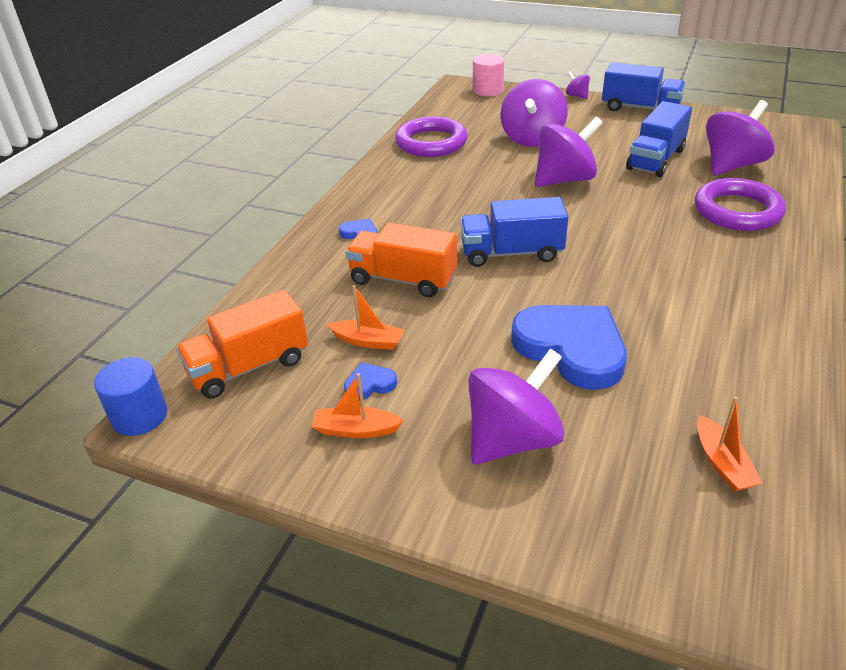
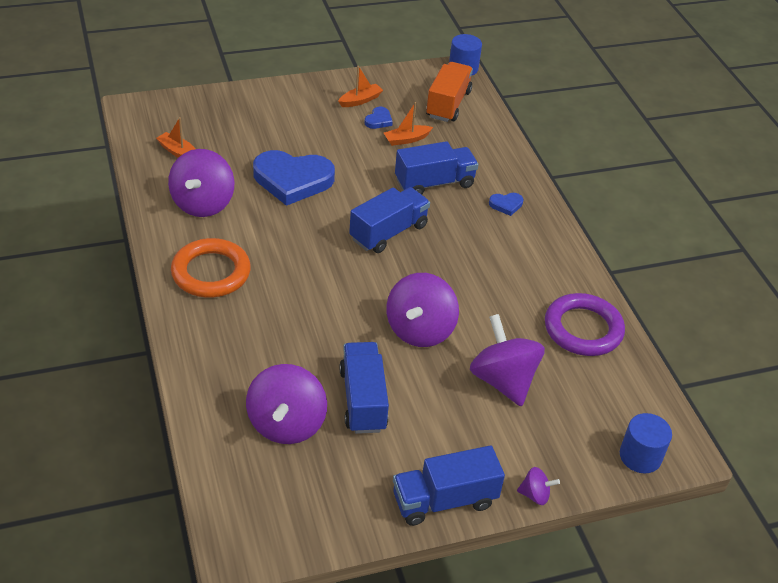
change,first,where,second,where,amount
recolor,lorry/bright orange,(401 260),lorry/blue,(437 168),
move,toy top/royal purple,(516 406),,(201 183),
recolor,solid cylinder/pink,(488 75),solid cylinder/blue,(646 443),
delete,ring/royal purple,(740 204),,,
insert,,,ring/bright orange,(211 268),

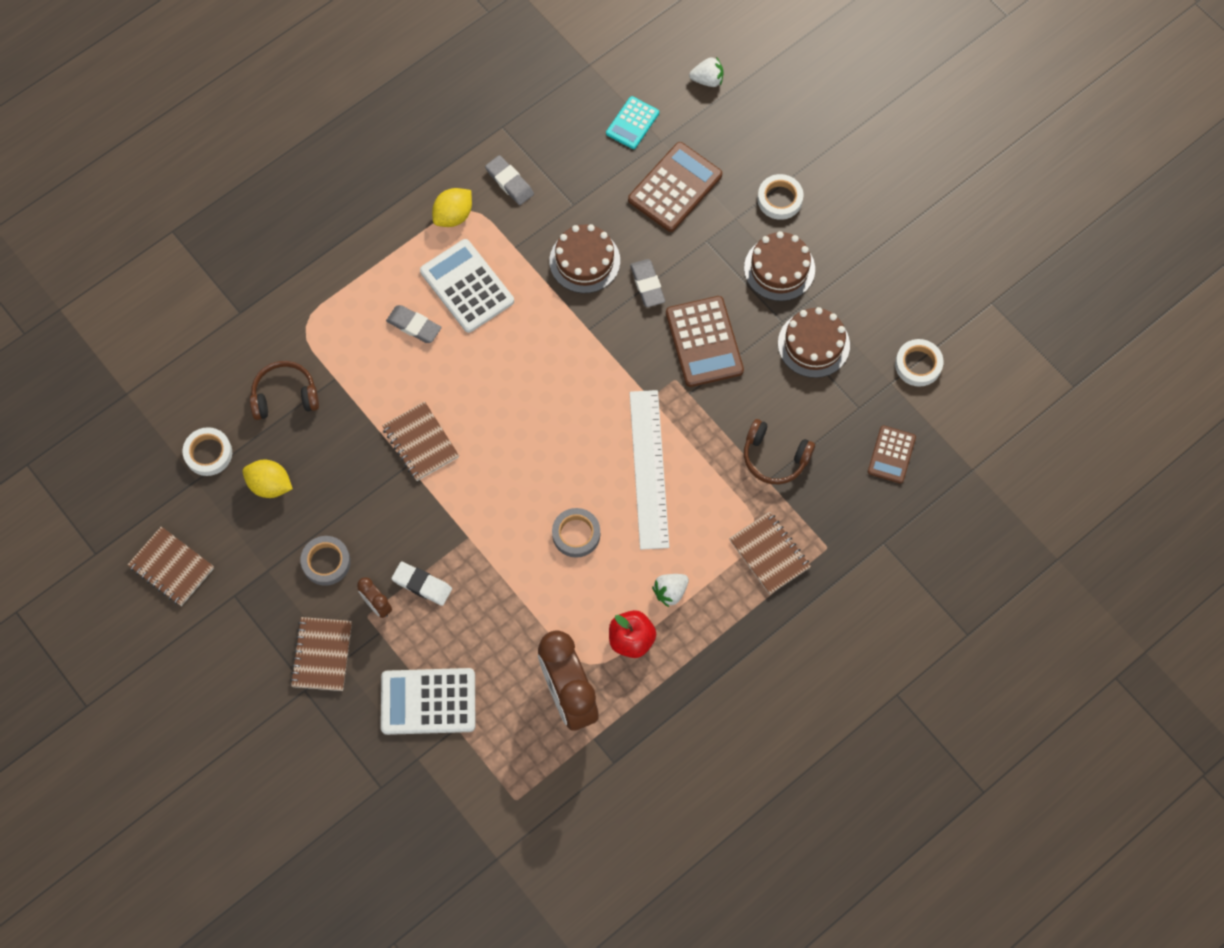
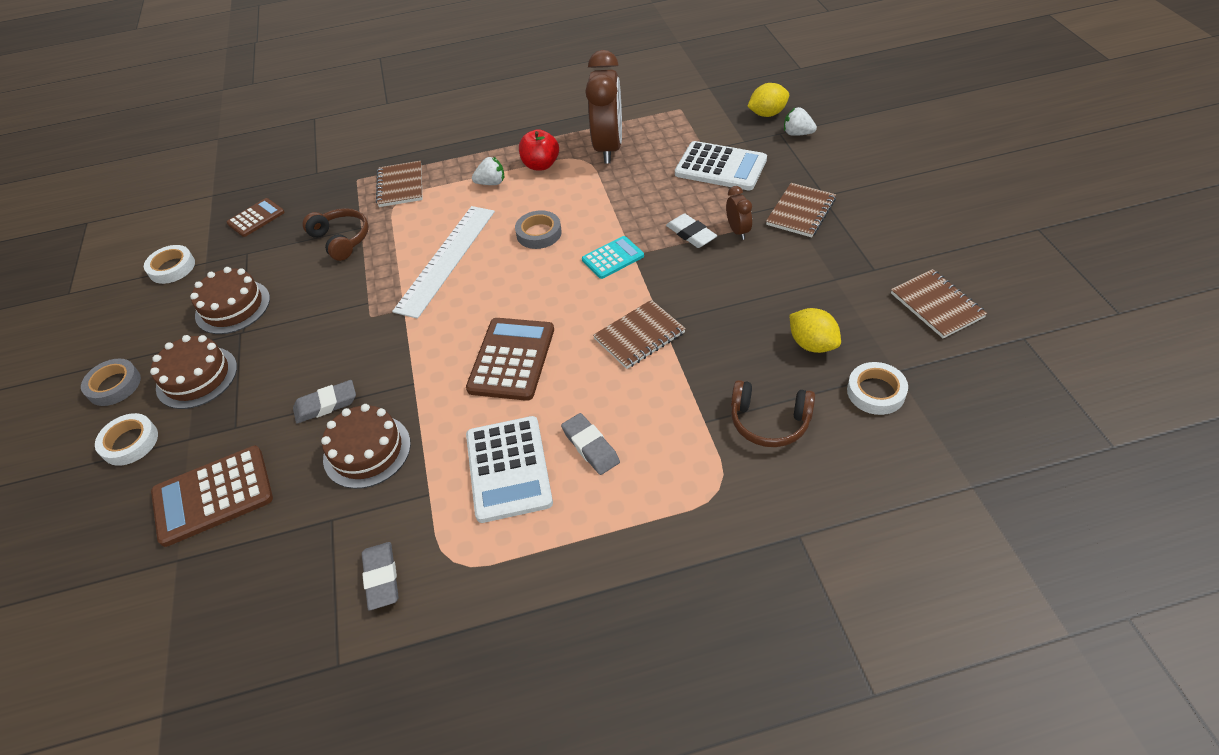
change,first,where,second,where,amount
move,roll of tape/grey,(326 561),,(111 382),
rotate,exercise book/russet,(420 441),,(639 334),60 degrees clockwise
move,toy lemon/yellow,(452 207),,(768 100),
move,adding machine/aqua,(632 122),,(613 257),
rotate,gum eraser/grey,(647 283),,(324 401),60 degrees clockwise
move,adding machine/russet,(705 341),,(510 359),
move,strawberry/pure white,(706 72),,(800 121),

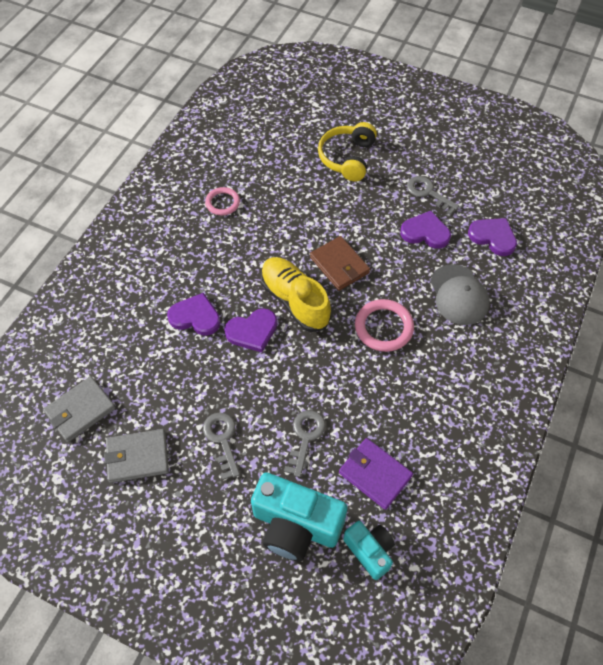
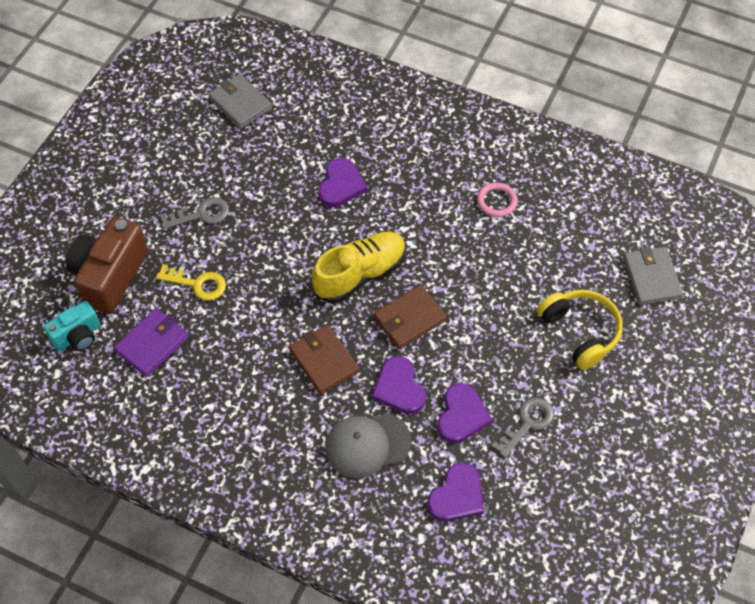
change,first,where,second,where,amount
move,billfold/grey,(136 456),,(653 275),
move,love heart/royal purple,(250 330),,(399 385),
recolor,camera/aqua,(299 516),camera/russet,(107 265),
recolor,latchkey/grey,(305 443),latchkey/yellow,(191 282),
rotate,headset/yellow,(347 151),,(580 330),45 degrees clockwise
replace,ring/pink,(384 325),billfold/russet,(324 359),

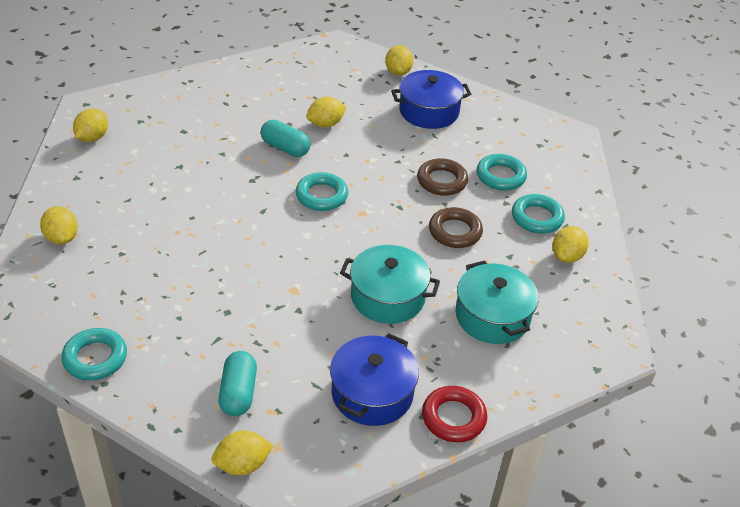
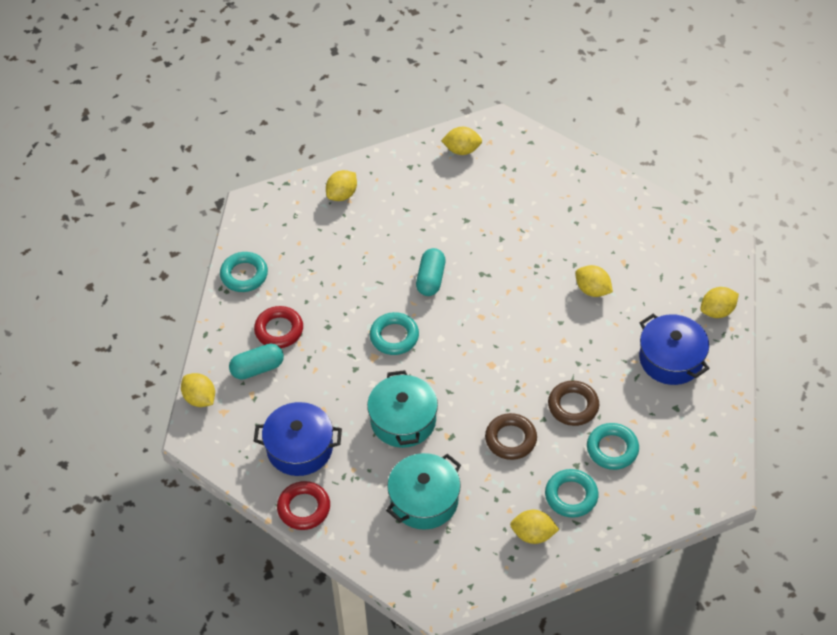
change,first,where,second,where,amount
move,capsule/aqua,(286 138),,(431 272),
move,ring/aqua,(322 191),,(394 333),
insert,,,ring/scarlet,(278 327),

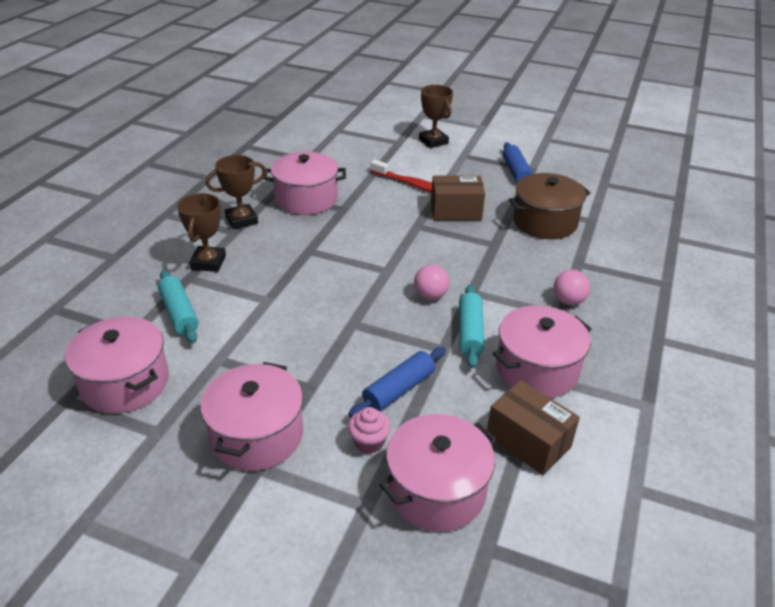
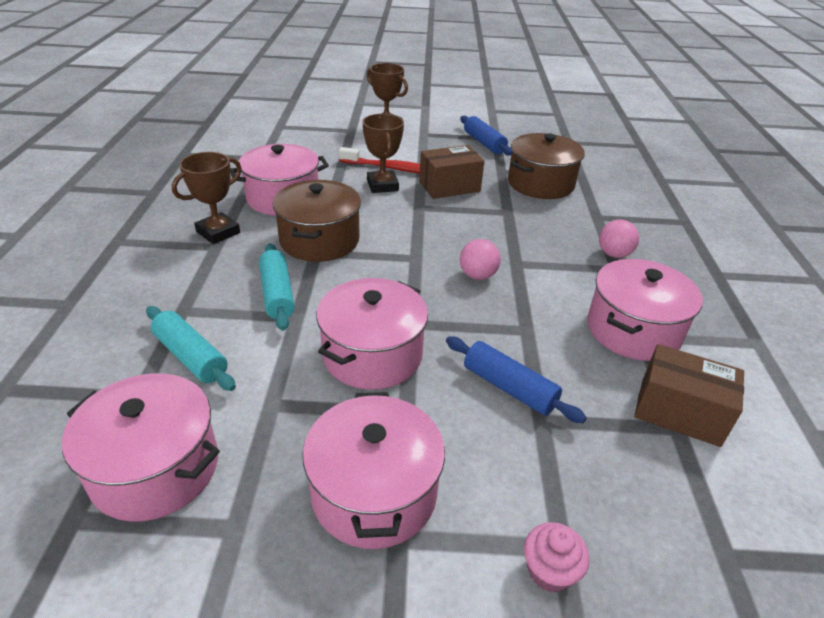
change,first,where,second,where,amount
move,prize cup/russet,(201 232),,(383 153),
rotate,pastry roller/blue,(397 382),,(516 379),75 degrees counterclockwise
move,fairy cake/pink,(369 430),,(557 557),
move,stockpot/pink,(438 473),,(372 334),
move,pastry roller/aqua,(472 326),,(277 287),
insert,,,stockpot/russet,(317 221),

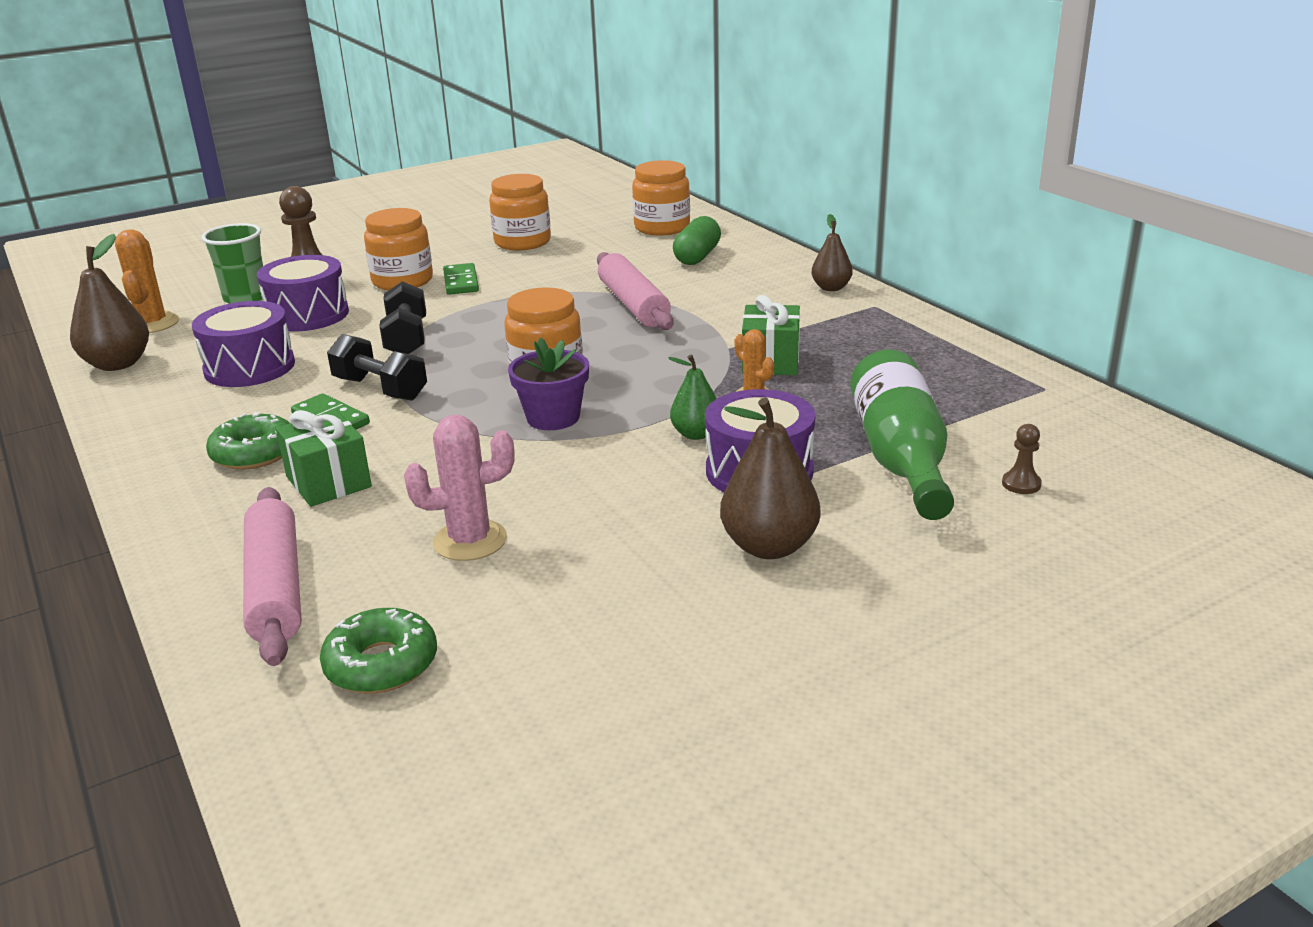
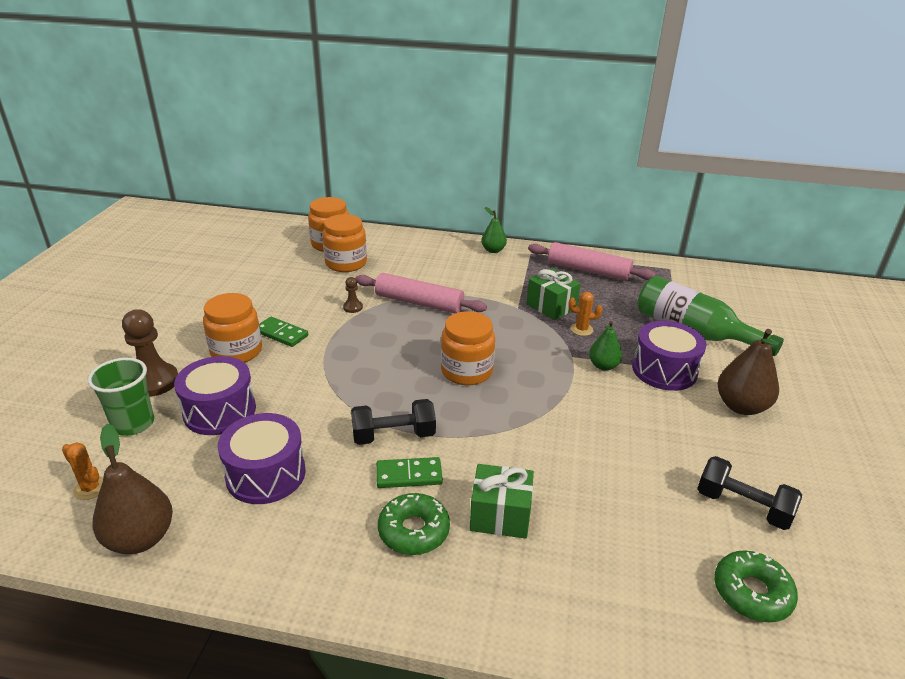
change,first,where,second,where,amount
resize,saguaro cactus/bright orange,(147 281),,(82 471),x0.61
move,pastry roller/pink,(272 576),,(592 261),
move,dumbbell/ebony,(402 317),,(749 493),
delete,saguaro cactus/pink,(459 488),,,
move,preserve jar/bright orange,(520 212),,(344 243),
delete,plant pot/royal purple,(548 384),,,
delete,capsule/emerald,(697 240),,,
recolor,pear fruit/russet,(831 252),pear fruit/emerald,(494 230),
move,pawn/russet,(1022 459),,(353 295),

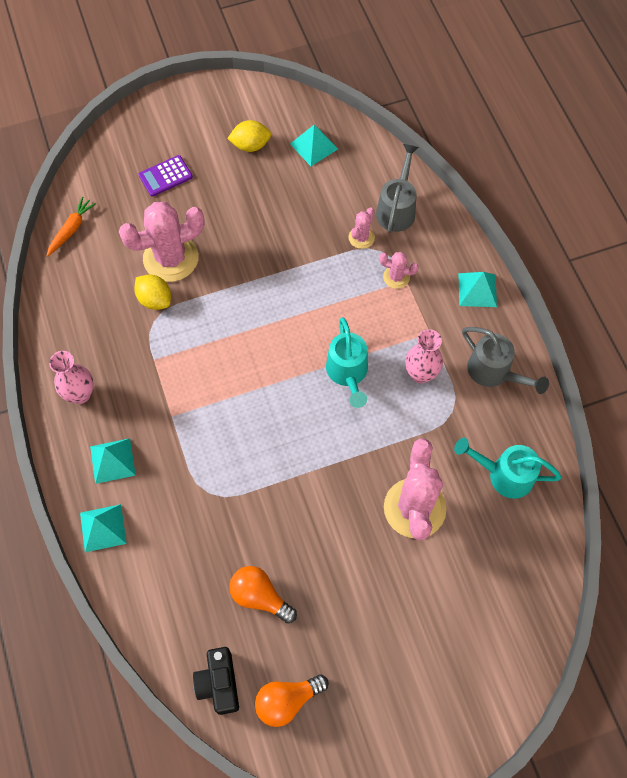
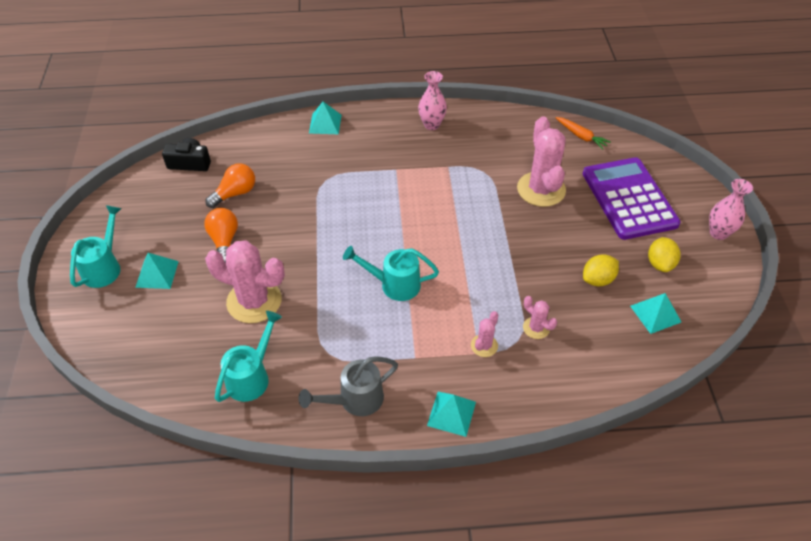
change,first,where,second,where,amount
move,solid pyramid/aqua,(113 461),,(157 271),
move,toy lemon/yellow,(153 292),,(601 270),
resize,adding machine/royal purple,(165 176),,(632 198),x2.25
move,light bulb/bright orange,(292 700),,(221 236),
delete,watering pot/grey,(397 188),,,
move,flower vase/pink,(424 356),,(731 209),
insert,,,watering pot/aqua,(96 246),

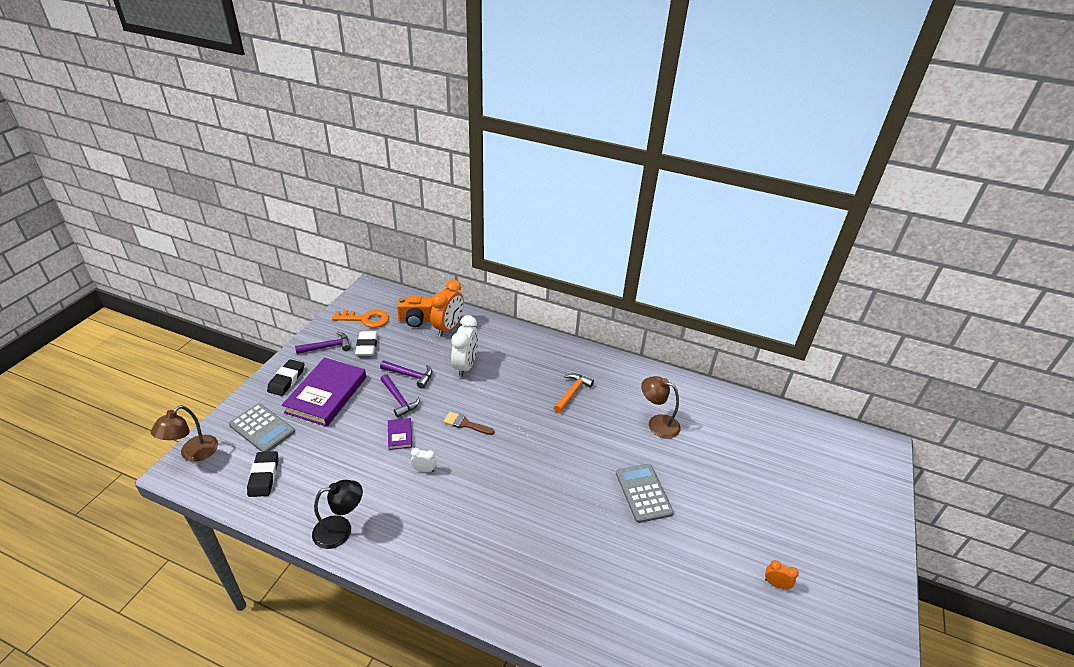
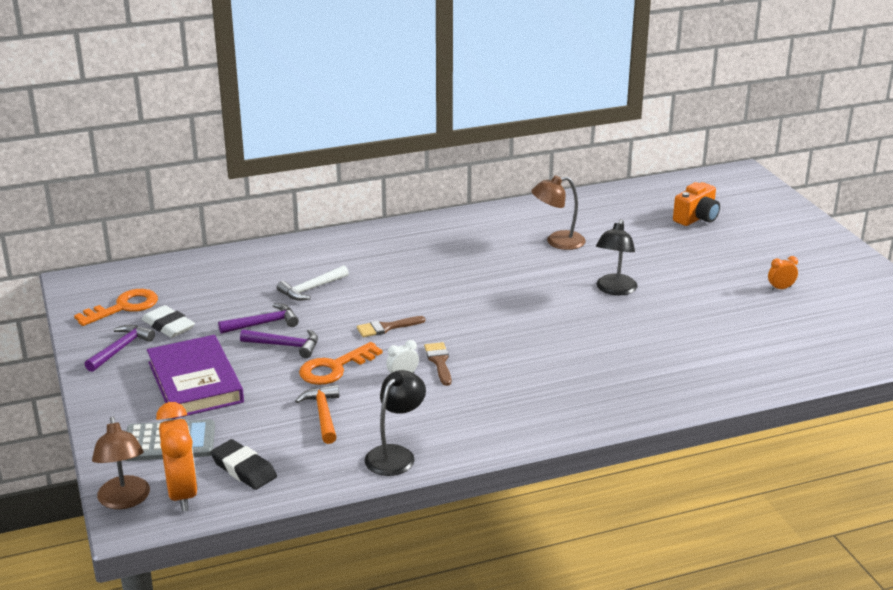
change,first,where,second,where,amount
delete,gum eraser/ebony,(285 377),,,
replace,hardback/royal purple,(400 434),latchkey/bright orange,(341 363),
move,camera/bright orange,(415 311),,(696 204),
move,clock/bright orange,(447 308),,(177 457),
replace,clock/pure white,(464 346),carpenter's hammer/pure white,(313 283),
move,carpenter's hammer/bright orange,(574 393),,(317 414),
replace,adding machine/grey,(645 493),lamp/ebony,(616 257),
insert,,,paint brush/russet,(437 364),

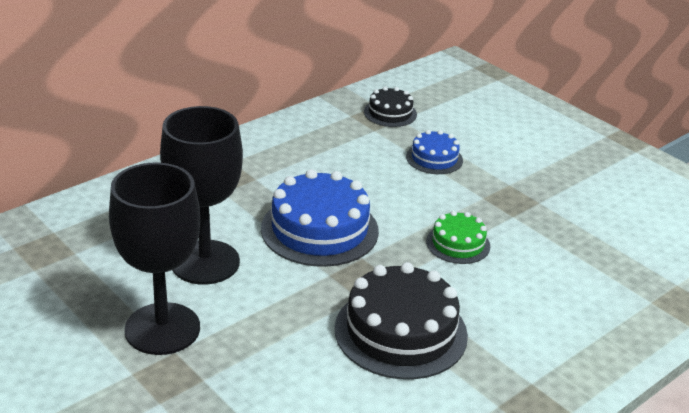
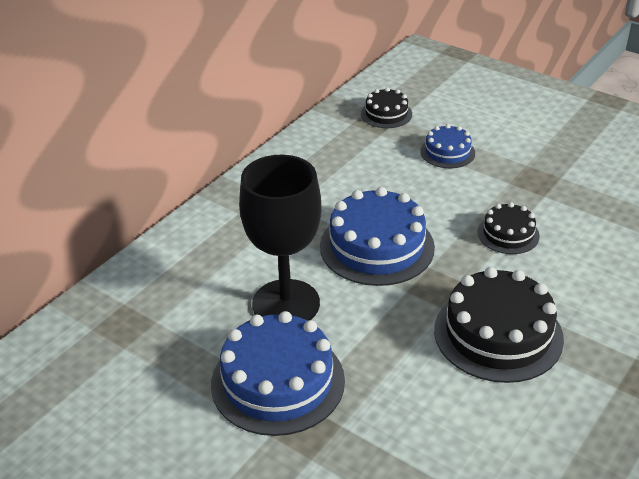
change,first,where,second,where,amount
replace,goblet/ebony,(154 258),cake/blue,(278 373),
recolor,cake/emerald,(458 237),cake/ebony,(508 228),

